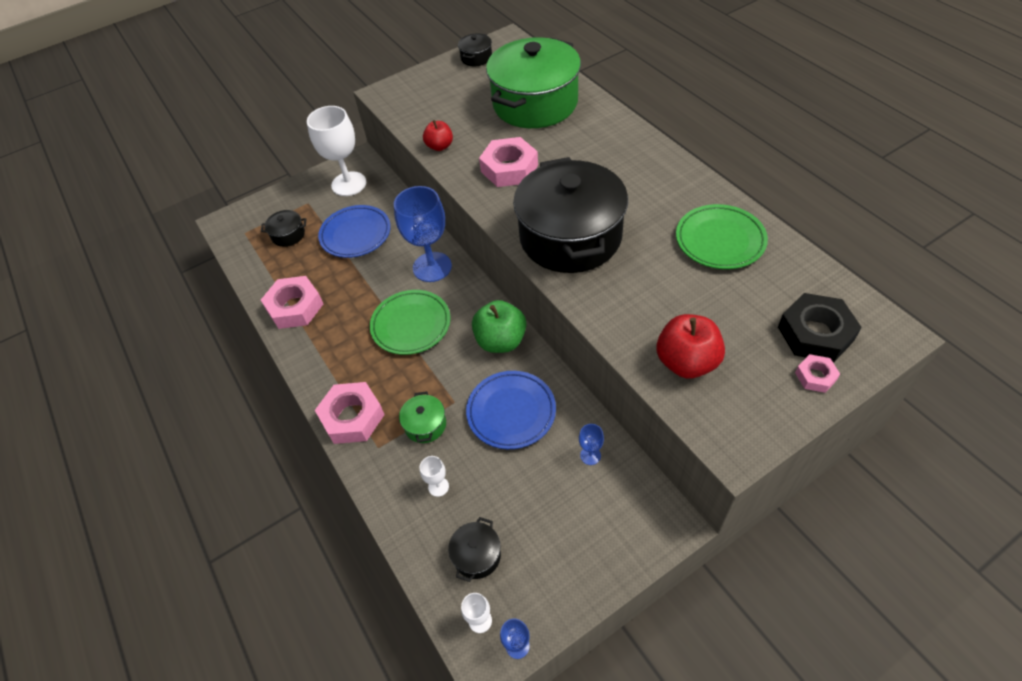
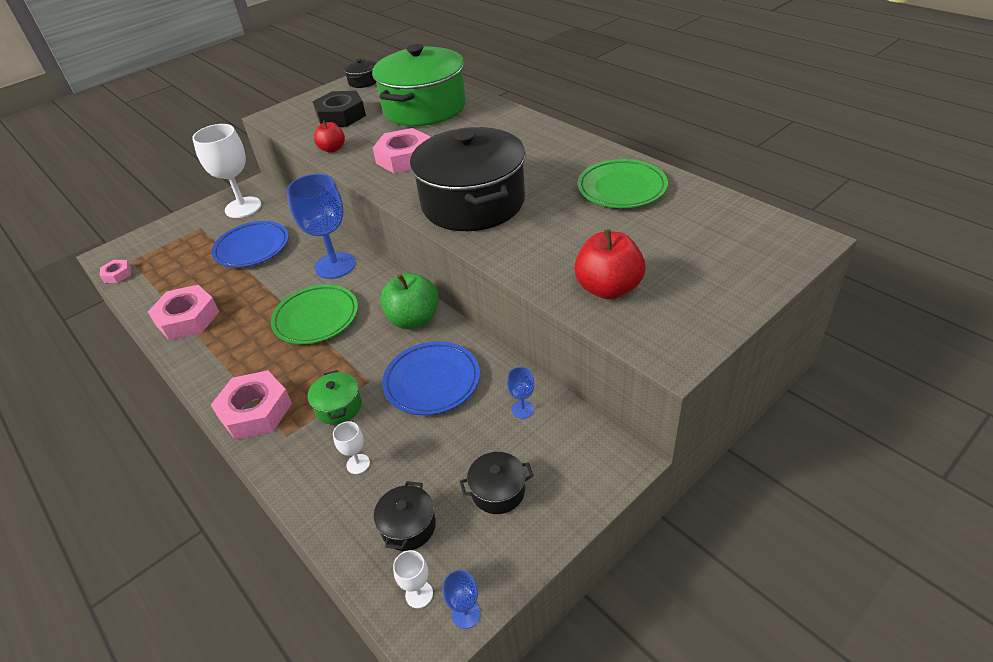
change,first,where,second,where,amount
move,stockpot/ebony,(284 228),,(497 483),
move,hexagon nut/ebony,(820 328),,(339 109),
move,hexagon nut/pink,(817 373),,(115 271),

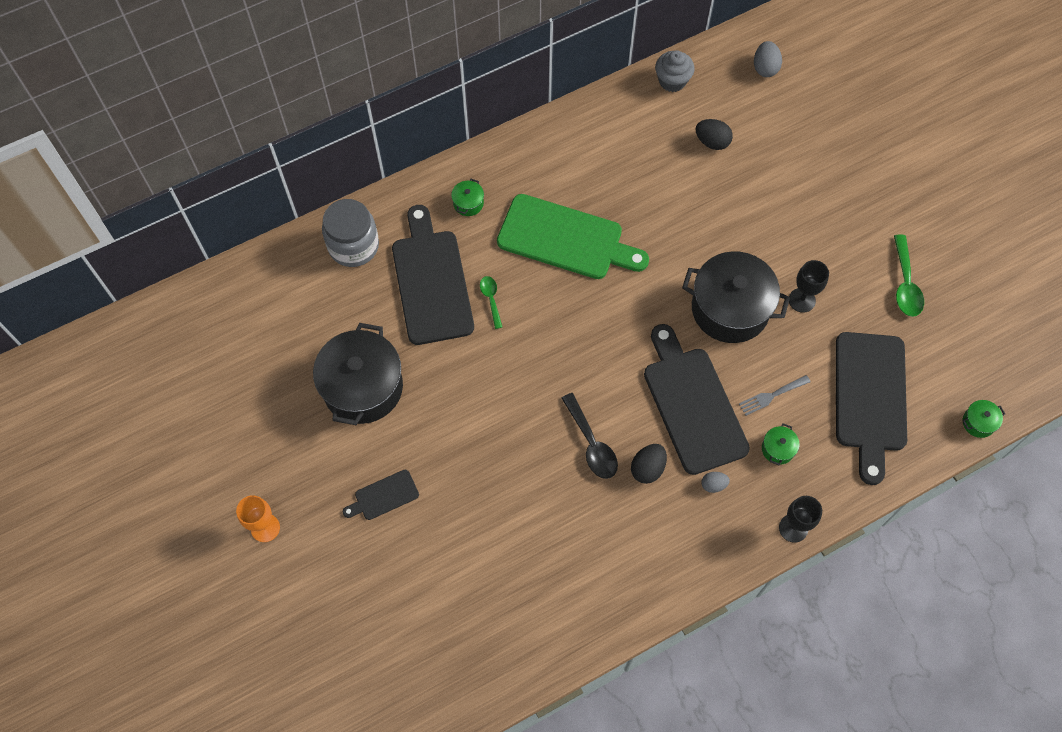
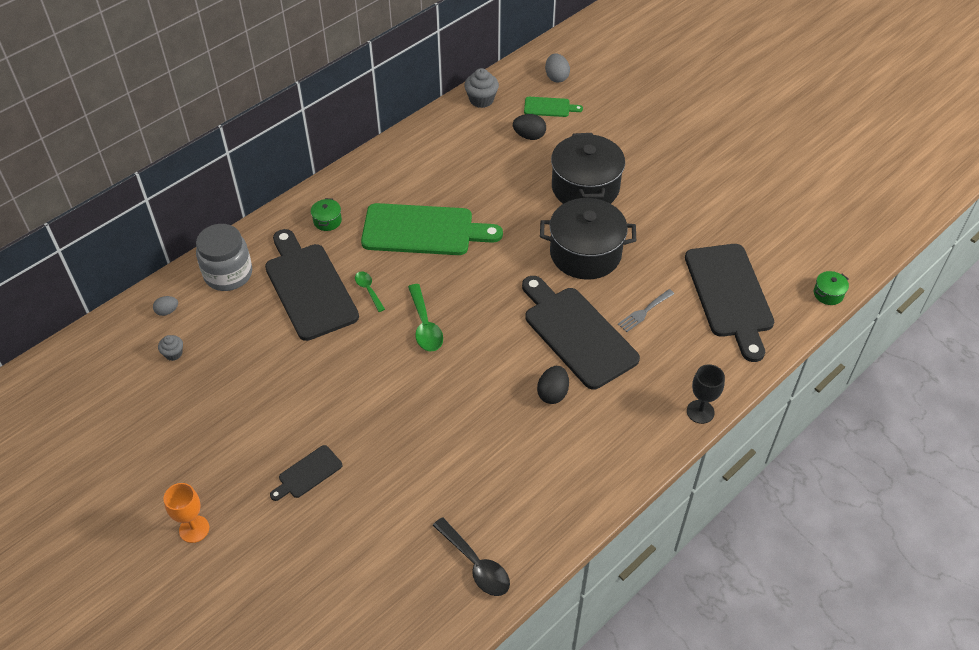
change,first,where,second,where,amount
move,stockpot/ebony,(358 374),,(588 168),
move,teaspoon/ebony,(590 436),,(471 556),
move,egg shape/grey,(716 482),,(165 306),
delete,stockpot/emerald,(780 444),,,
delete,goblet/ebony,(809 286),,,
move,teaspoon/emerald,(909 276),,(425 317),
insert,,,fairy cake/grey,(170 348),
insert,,,chopping board/emerald,(553 107),

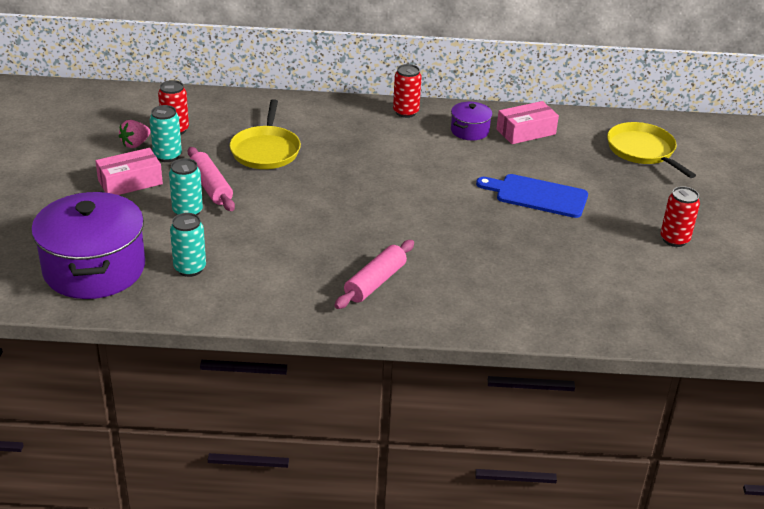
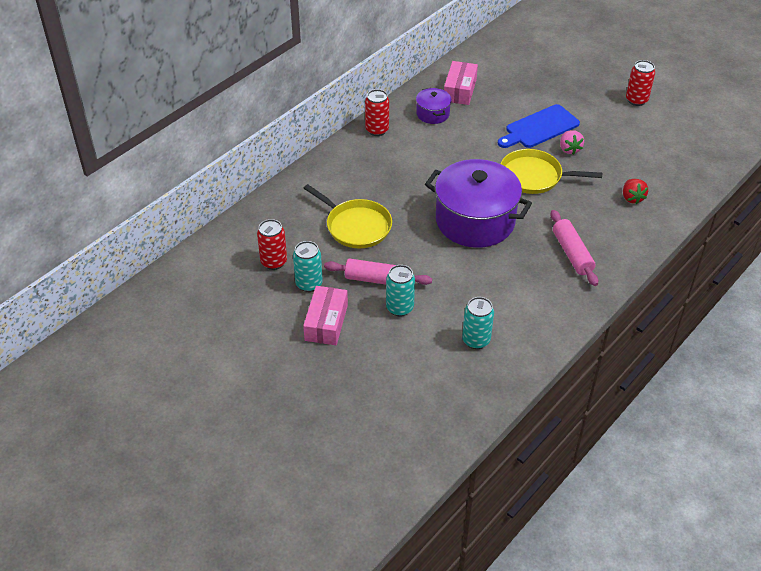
change,first,where,second,where,amount
move,stockpot/royal purple,(88 245),,(478 203),
move,strawberry/pink,(135 134),,(572 142),
move,pan/yellow,(651 150),,(551 171),
insert,,,strawberry/scarlet,(635 191),

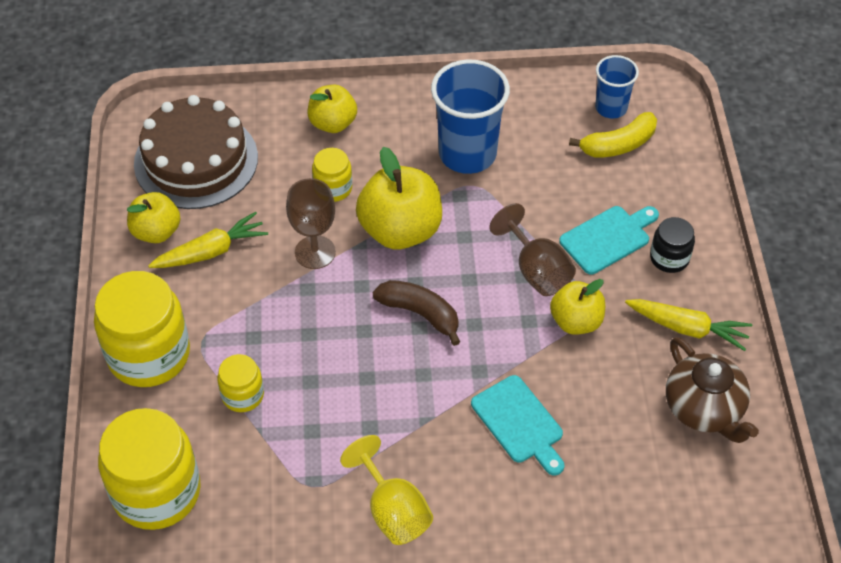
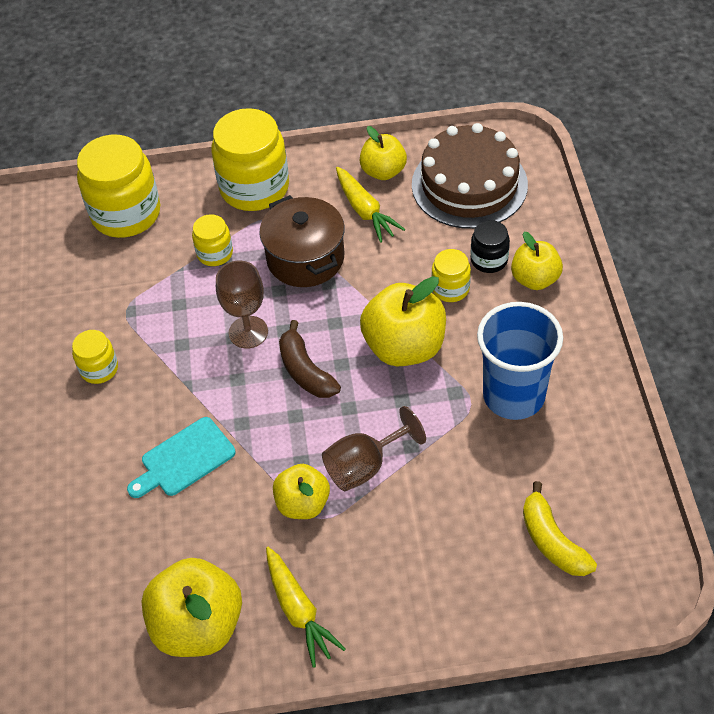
change,first,where,second,where,amount
move,goblet/russet,(311 223),,(242 304),
replace,goblet/yellow,(386 490),preserve jar/yellow,(95 357),
rotate,toy banana/russet,(416 313),,(310 359),120 degrees clockwise
delete,chopping board/aqua,(609 240),,,
delete,tumbler/blue,(617 87),,,
rotate,root vegetable/yellow,(688 325),,(306 607),45 degrees counterclockwise
move,preserve jar/ebony,(672 245),,(490 246),
replace,teapot/russet,(712 390),toy apple/yellow,(191 607),
insert,,,stockpot/russet,(302 241),

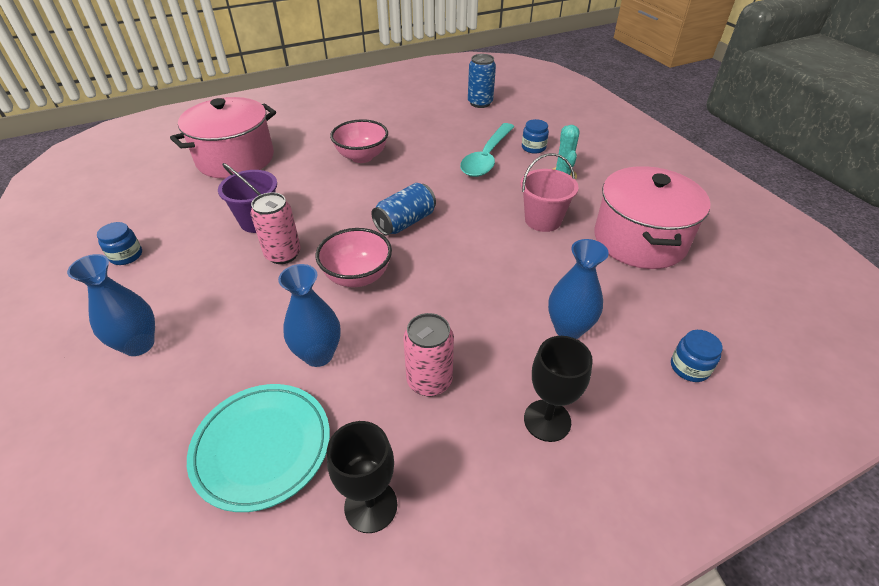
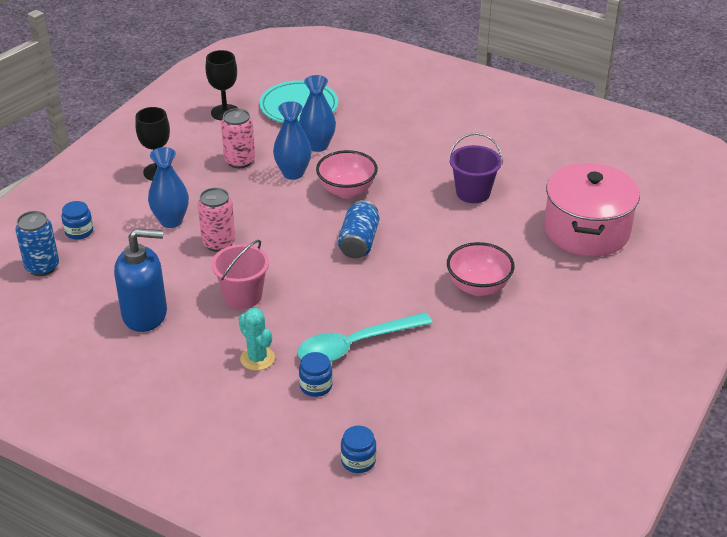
change,first,where,second,where,amount
move,flower vase/blue,(111 305),,(292 140),
move,preserve jar/blue,(119 243),,(358 449),
move,tin/pink,(276 228),,(216 220),
rotate,teaspoon/aqua,(487 150),,(365 337),105 degrees counterclockwise
move,tin/blue,(482 81),,(37 243),
replace,stockpot/pink,(652 217),pump bottle/blue,(140 280),

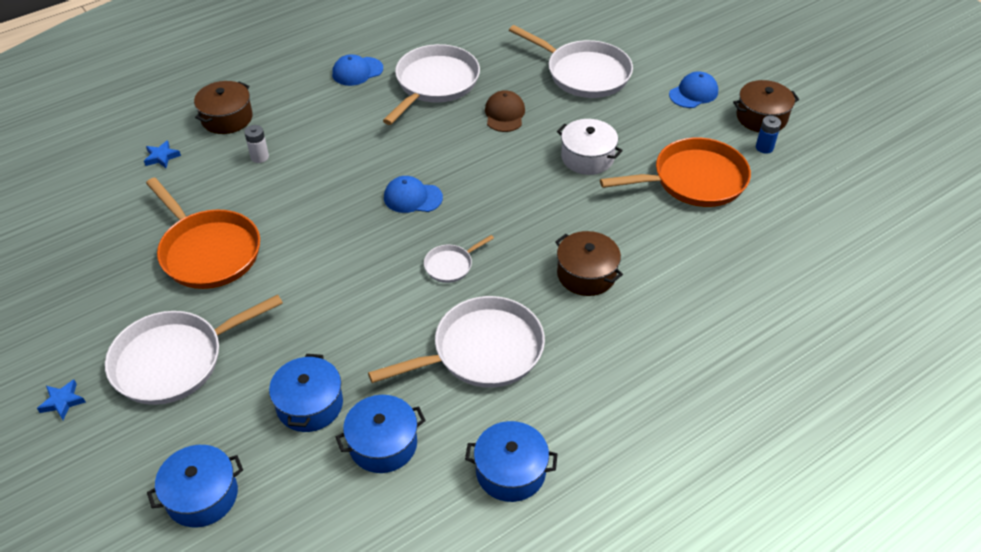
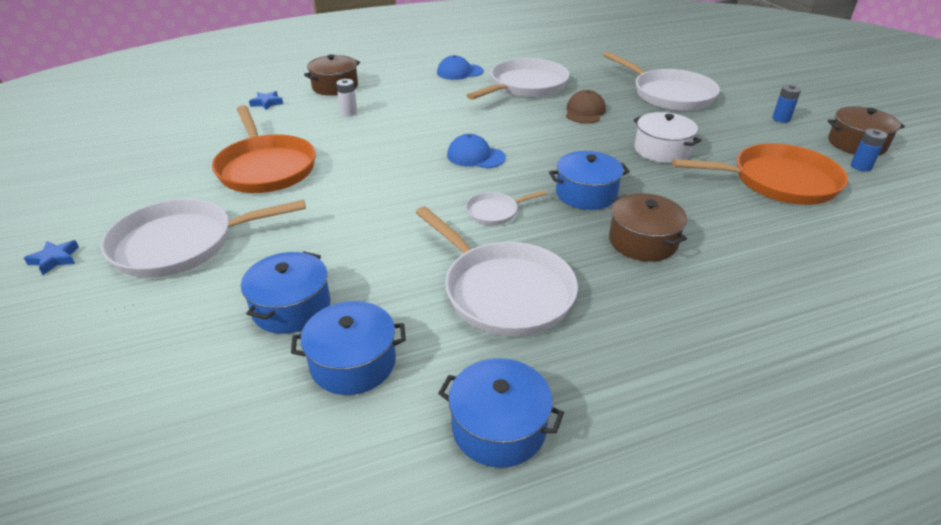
change,first,where,second,where,amount
move,stockpot/blue,(195 486),,(589 180),
rotate,pan/pure white,(456 342),,(496 271),60 degrees clockwise
replace,peaked cap/blue,(693 90),AA battery/blue,(786 104),

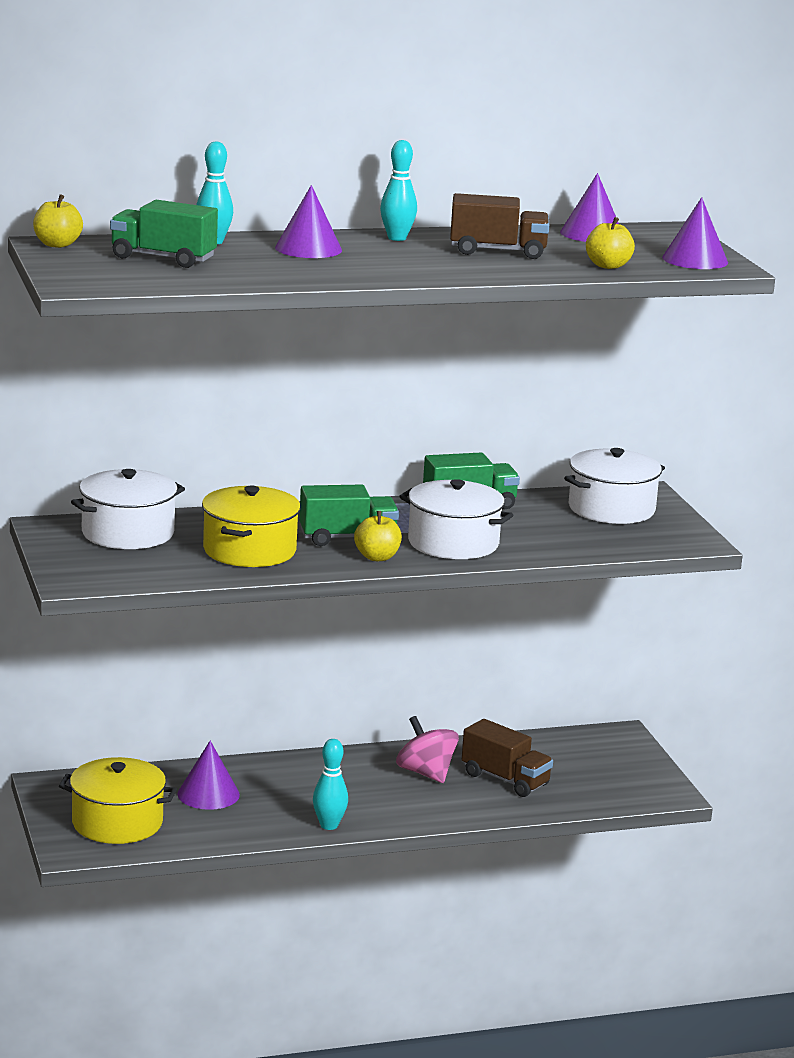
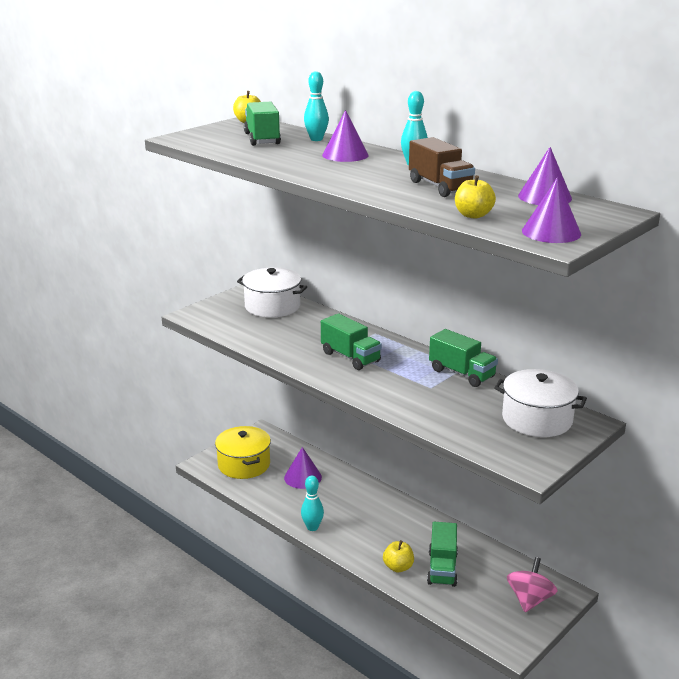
change,first,where,second,where,amount
delete,stockpot/yellow,(251 526),,,
move,toy apple/yellow,(378 536),,(398 556),
move,toy top/pink,(427 749),,(532 584),
delete,stockpot/pure white,(456 519),,,
recolor,lorry/russet,(507 758),lorry/emerald,(442 554),

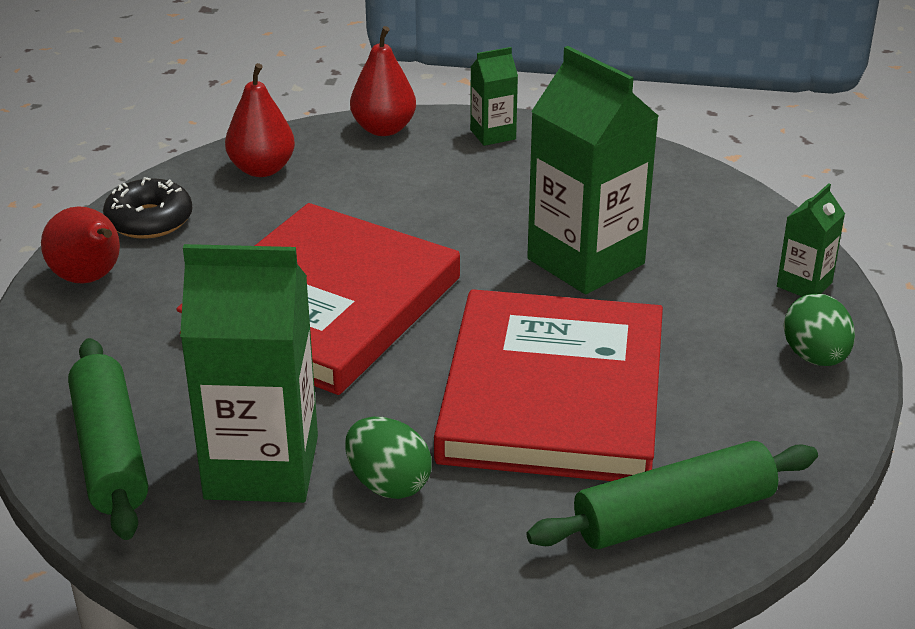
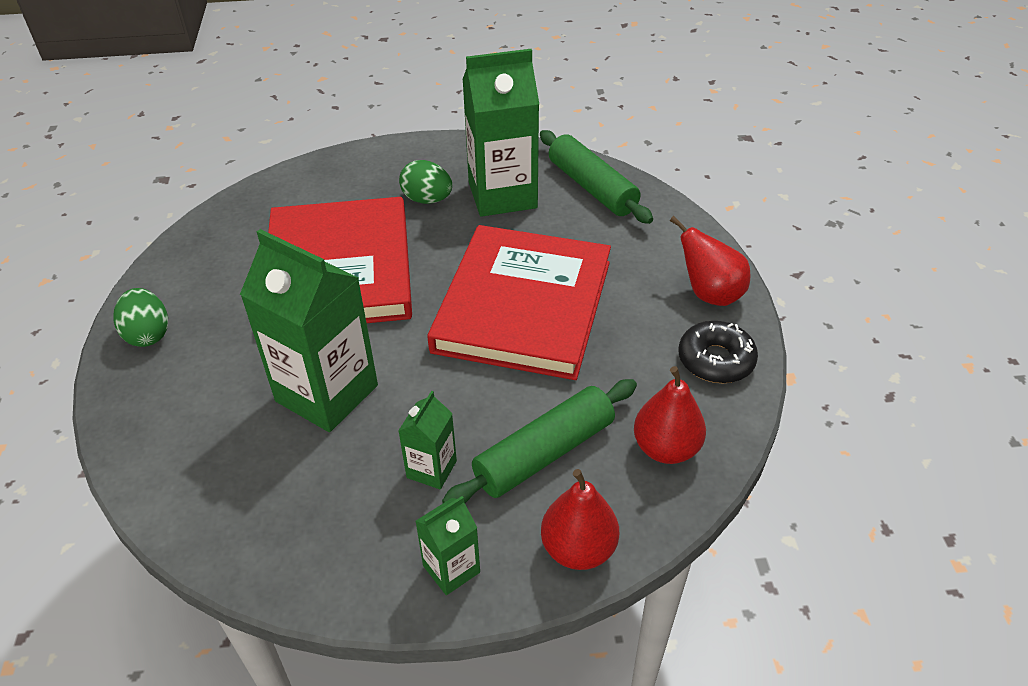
change,first,where,second,where,amount
move,pastry roller/emerald,(672 495),,(539 441),
move,juice carton/emerald,(811 239),,(427 440),

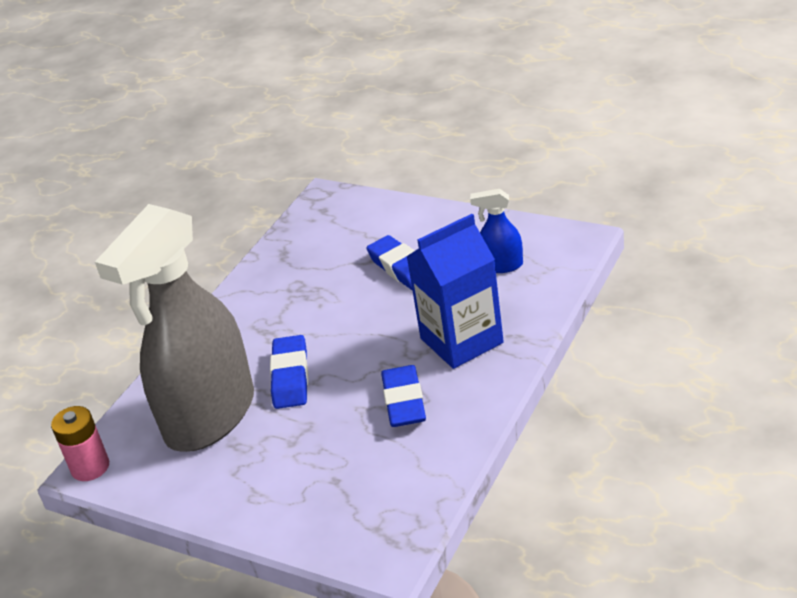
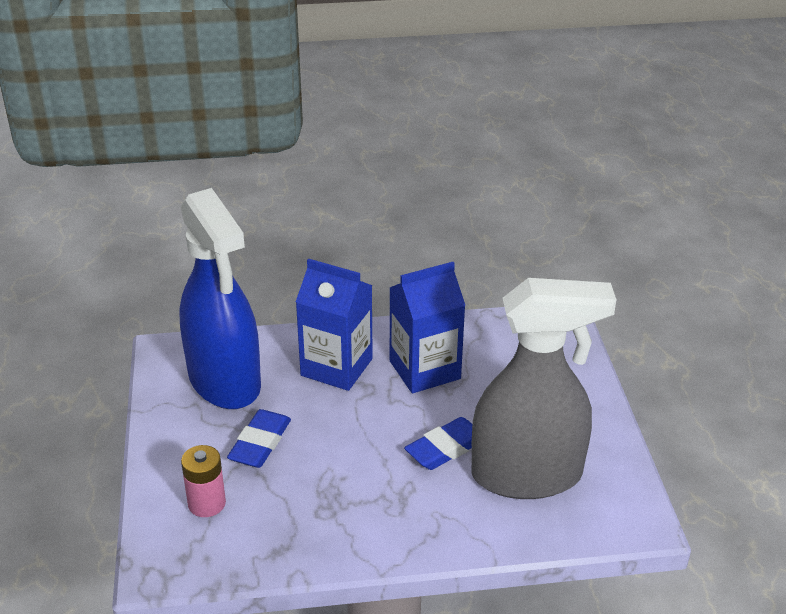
change,first,where,second,where,amount
move,AA battery/pink,(80 443),,(203 481),
replace,gum eraser/blue,(403 396),juice carton/blue,(427 327),
resize,sprayer/blue,(496 231),,(220 298),x2.49

